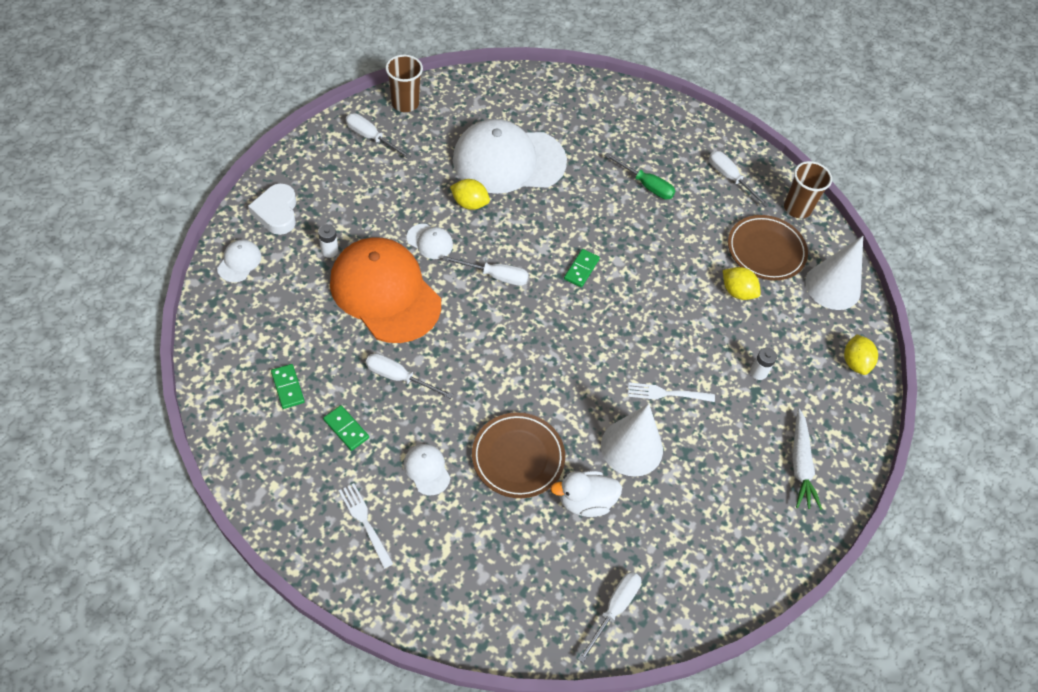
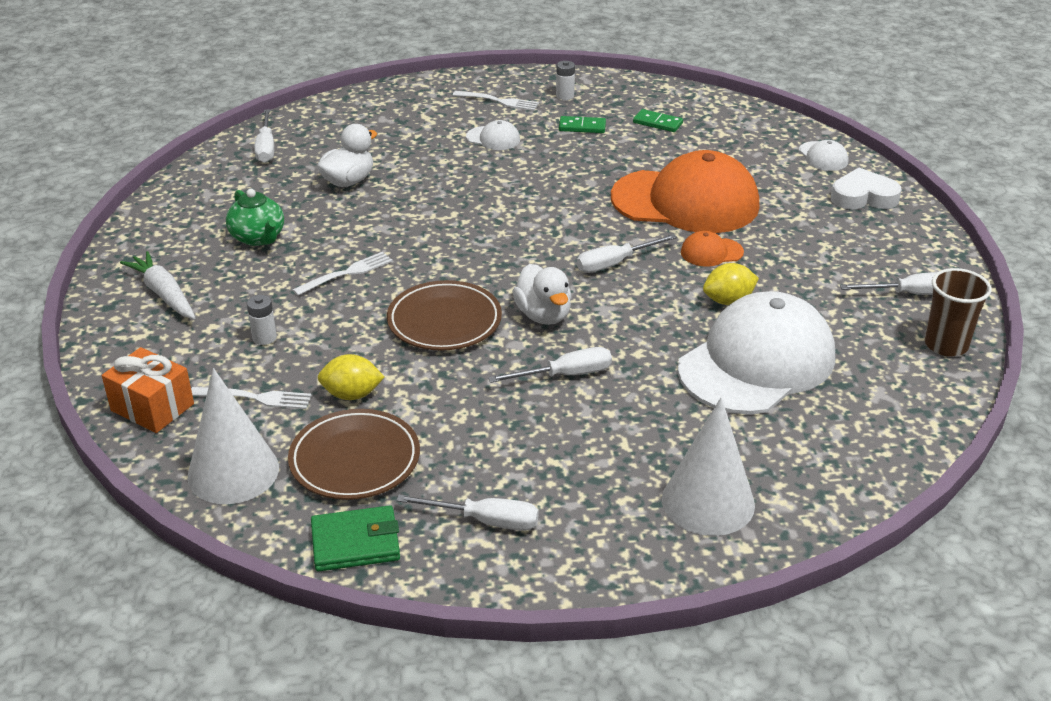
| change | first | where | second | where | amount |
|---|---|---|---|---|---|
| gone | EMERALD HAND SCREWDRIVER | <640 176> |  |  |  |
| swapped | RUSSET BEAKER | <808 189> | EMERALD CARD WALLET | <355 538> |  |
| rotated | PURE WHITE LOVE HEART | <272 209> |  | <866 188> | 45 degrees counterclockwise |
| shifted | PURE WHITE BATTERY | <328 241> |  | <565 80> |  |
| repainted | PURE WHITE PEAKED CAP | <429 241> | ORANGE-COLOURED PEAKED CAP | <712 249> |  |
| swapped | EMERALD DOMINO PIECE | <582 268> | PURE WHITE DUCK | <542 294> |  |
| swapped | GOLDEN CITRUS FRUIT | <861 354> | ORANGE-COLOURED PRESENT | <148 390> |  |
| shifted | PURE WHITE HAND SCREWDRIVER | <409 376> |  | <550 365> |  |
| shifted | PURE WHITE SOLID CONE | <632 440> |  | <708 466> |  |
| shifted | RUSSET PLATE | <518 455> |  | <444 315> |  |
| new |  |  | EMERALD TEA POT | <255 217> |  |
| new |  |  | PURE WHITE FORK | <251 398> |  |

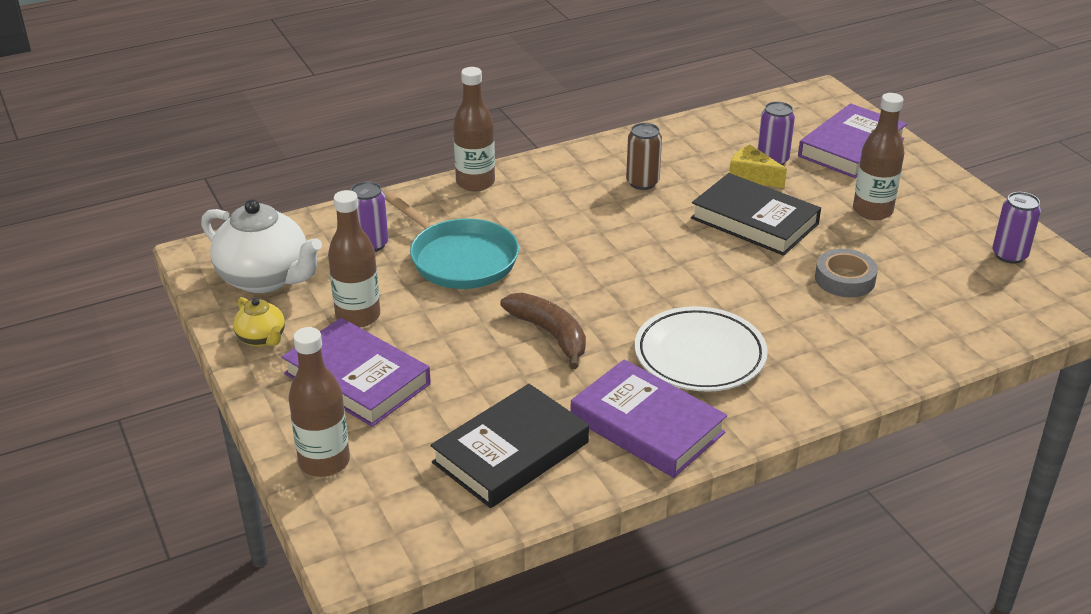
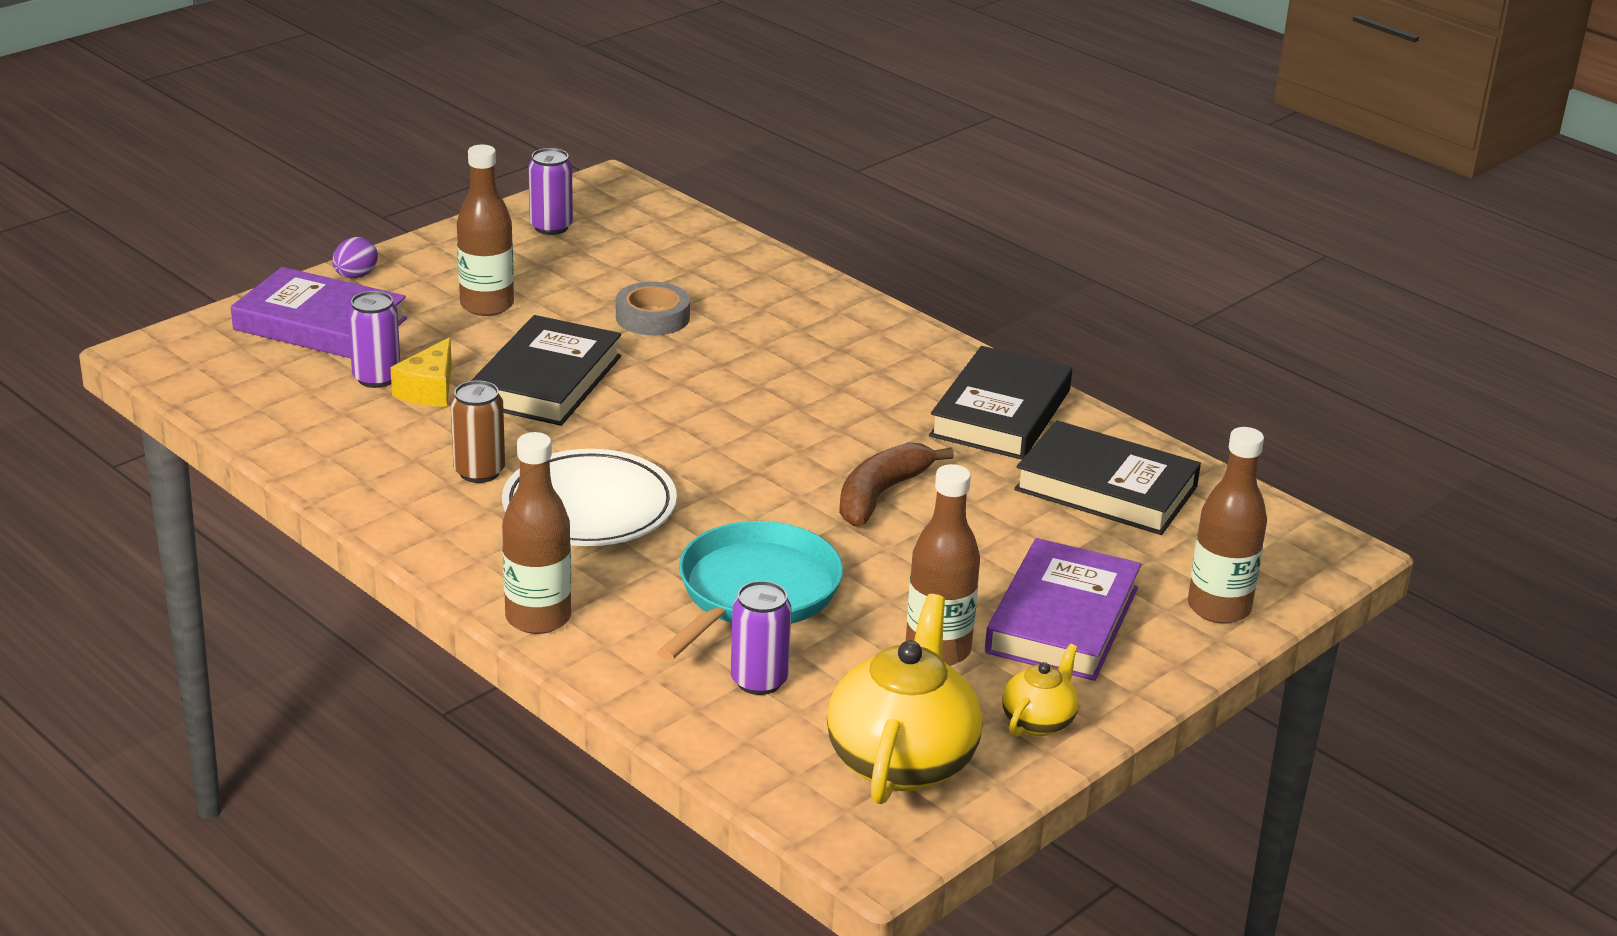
| change | first | where | second | where | amount |
|---|---|---|---|---|---|
| repainted | PURE WHITE TEA POT | <261 246> | GOLDEN TEA POT | <905 699> |  |
| shifted | PURE WHITE PLATE | <701 349> |  | <589 497> |  |
| repainted | PURPLE BOOK | <649 419> | EBONY BOOK | <1000 403> |  |
| new |  |  | PURPLE EGG | <355 257> |  |

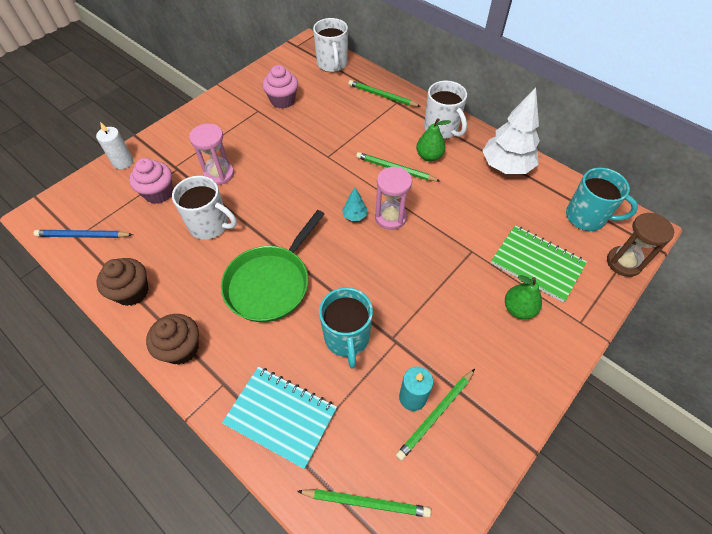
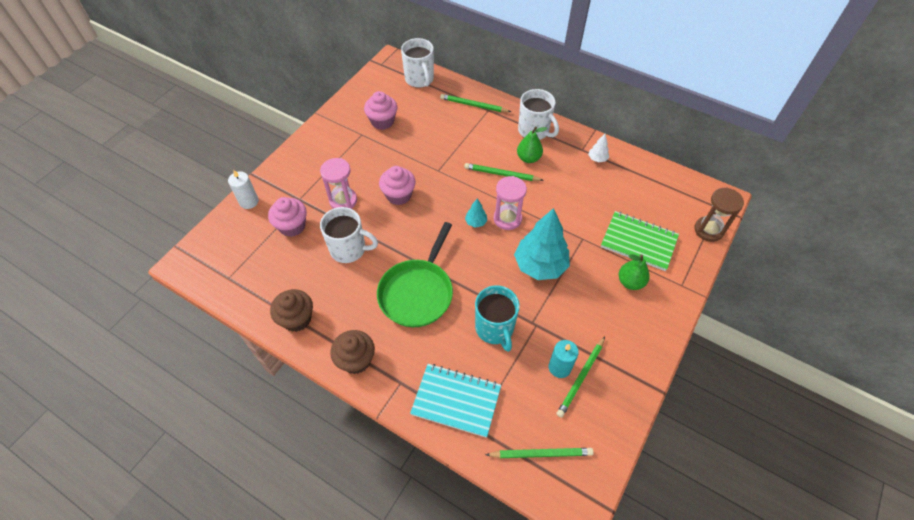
| change | first | where | second | where | amount |
|---|---|---|---|---|---|
| scaled | PURE WHITE TOY TREE | <511 130> |  | <598 148> | x0.43 |
| gone | TEAL COFFEE MUG | <602 199> |  |  |  |
| gone | COBALT PENCIL | <83 234> |  |  |  |
| new |  |  | ROSE-PINK FAIRY CAKE | <397 185> |  |
| new |  |  | TEAL TOY TREE | <542 244> |  |

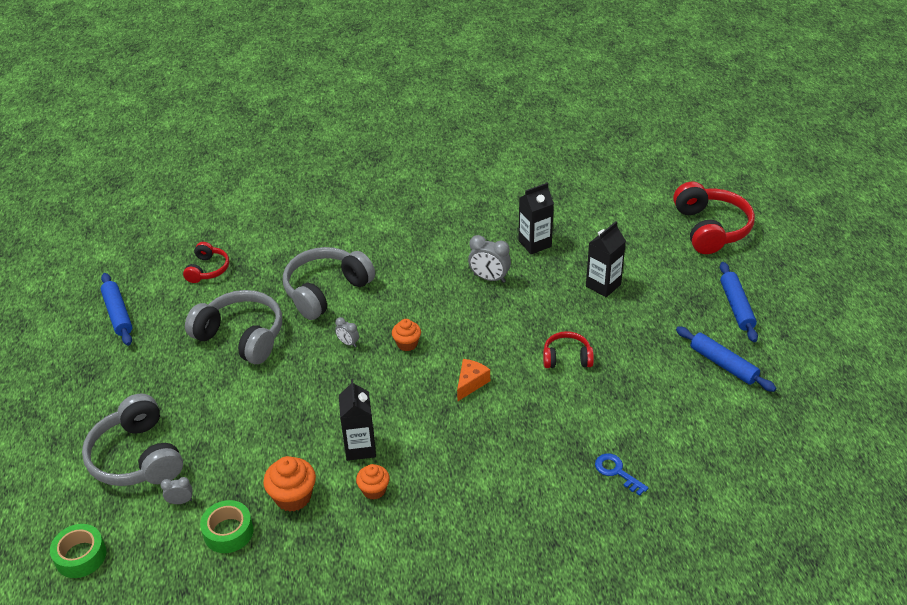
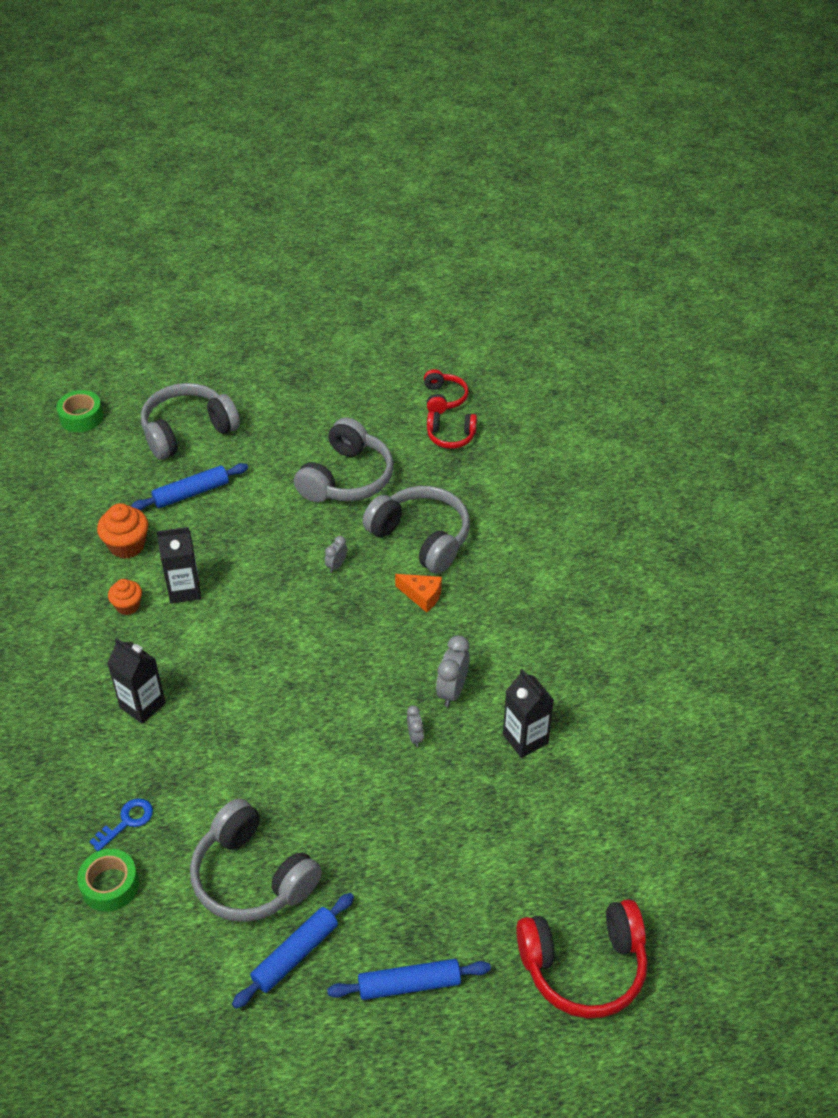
| change | first | where | second | where | amount |
|---|---|---|---|---|---|
| shifted | EBONY CARTON | <606 259> |  | <136 681> |  |
| shifted | COBALT PASTRY ROLLER | <116 309> |  | <189 486> |  |
| gone | ORANGE-COLOURED FAIRY CAKE | <406 335> |  |  |  |
| shifted | RED HEADPHONES | <568 349> |  | <446 391> |  |
| shifted | ORANGE-COLOURED CHEESE WEDGE | <473 380> |  | <418 593> |  |
| shifted | ASH-GREY ALARM CLOCK | <177 490> |  | <415 726> |  |
| shifted | EMERALD ROLL OF TAPE | <226 526> |  | <108 880> |  |
| new |  |  | ASH-GREY HEADPHONES | <256 860> |  |

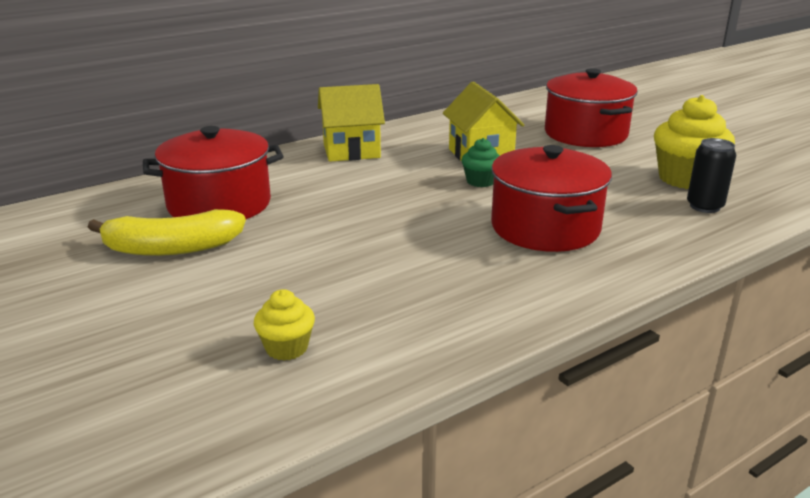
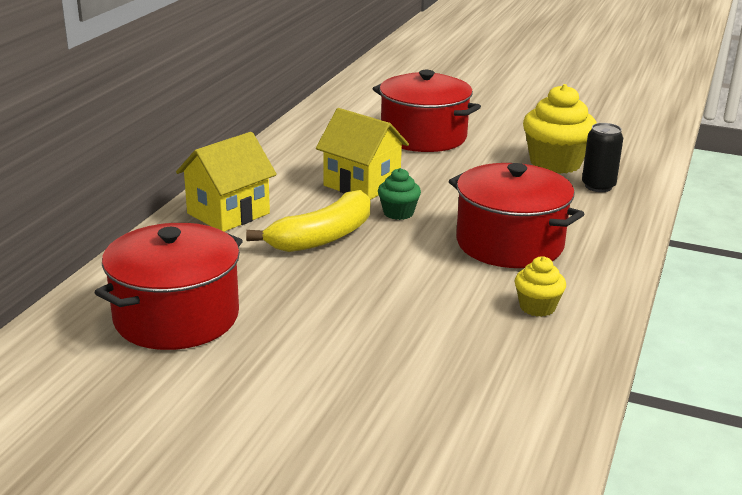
| change | first | where | second | where | amount |
|---|---|---|---|---|---|
| shifted | GOLDEN BANANA | <167 232> |  | <308 221> |  |
| shifted | GOLDEN FAIRY CAKE | <284 325> |  | <540 286> |  |

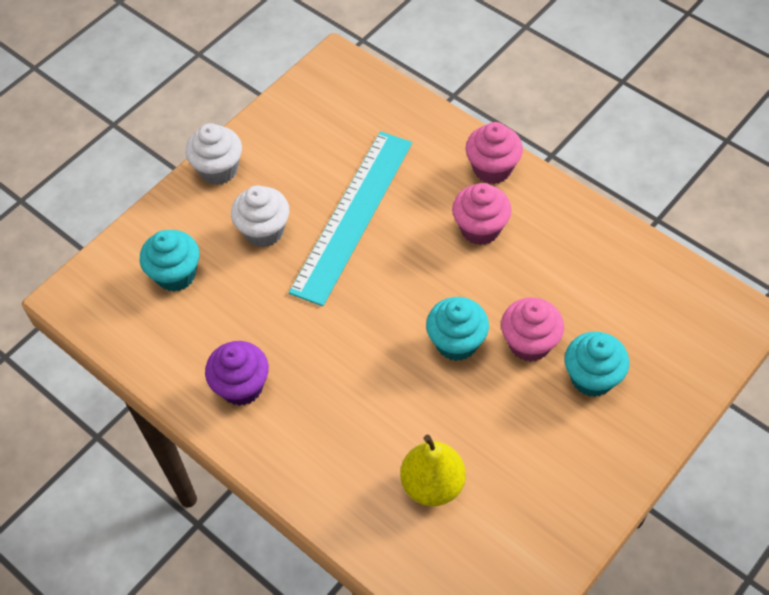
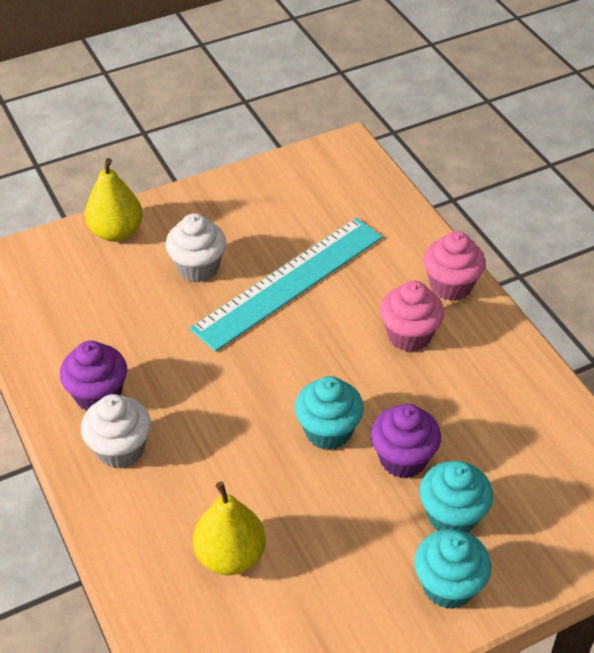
| change | first | where | second | where | amount |
|---|---|---|---|---|---|
| shifted | PURE WHITE FAIRY CAKE | <214 154> |  | <116 431> |  |
| shifted | TEAL FAIRY CAKE | <169 261> |  | <452 569> |  |
| repainted | ROSE-PINK FAIRY CAKE | <532 329> | PURPLE FAIRY CAKE | <406 441> |  |
| new |  |  | GOLDEN TOY PEAR | <114 200> |  |

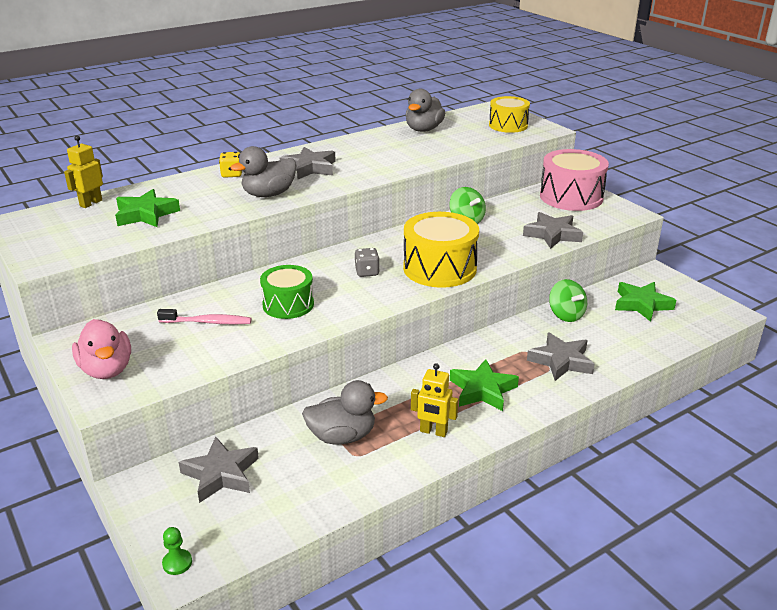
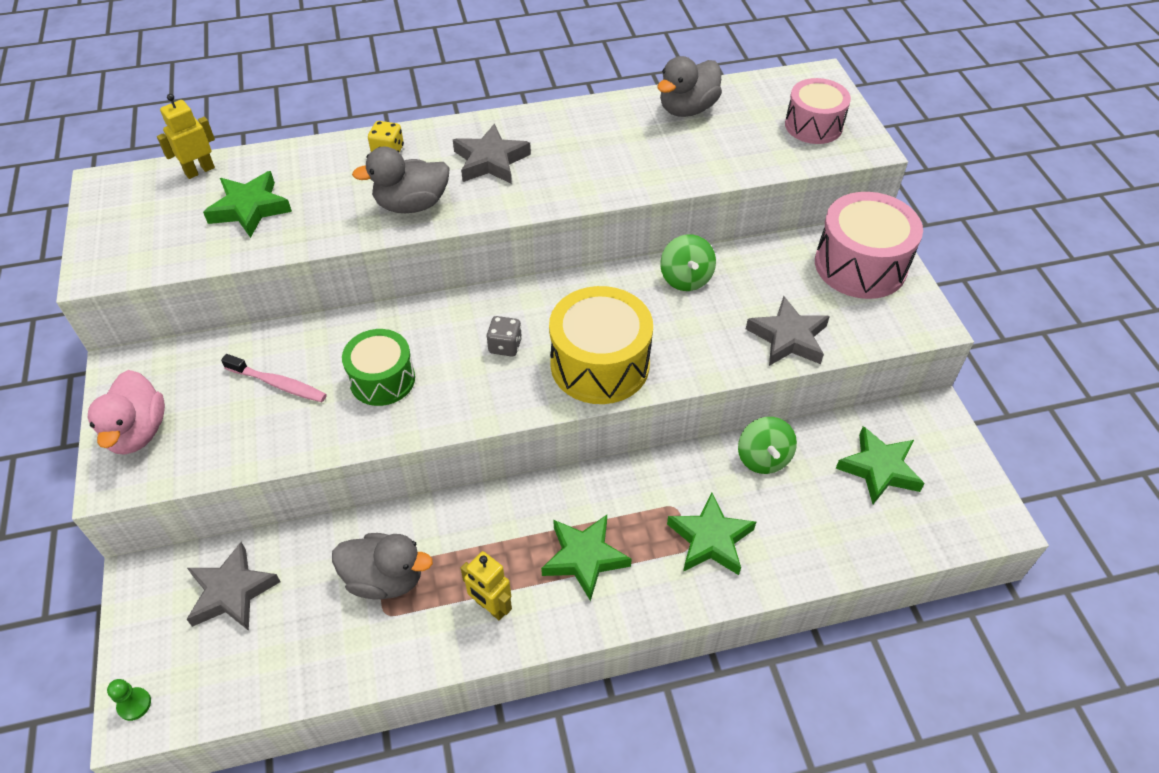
| change | first | where | second | where | amount |
|---|---|---|---|---|---|
| repainted | GOLDEN DRUM | <509 114> | ROSE-PINK DRUM | <818 111> |  |
| repainted | ASH-GREY STAR SHAPE | <561 356> | EMERALD STAR SHAPE | <711 533> |  |

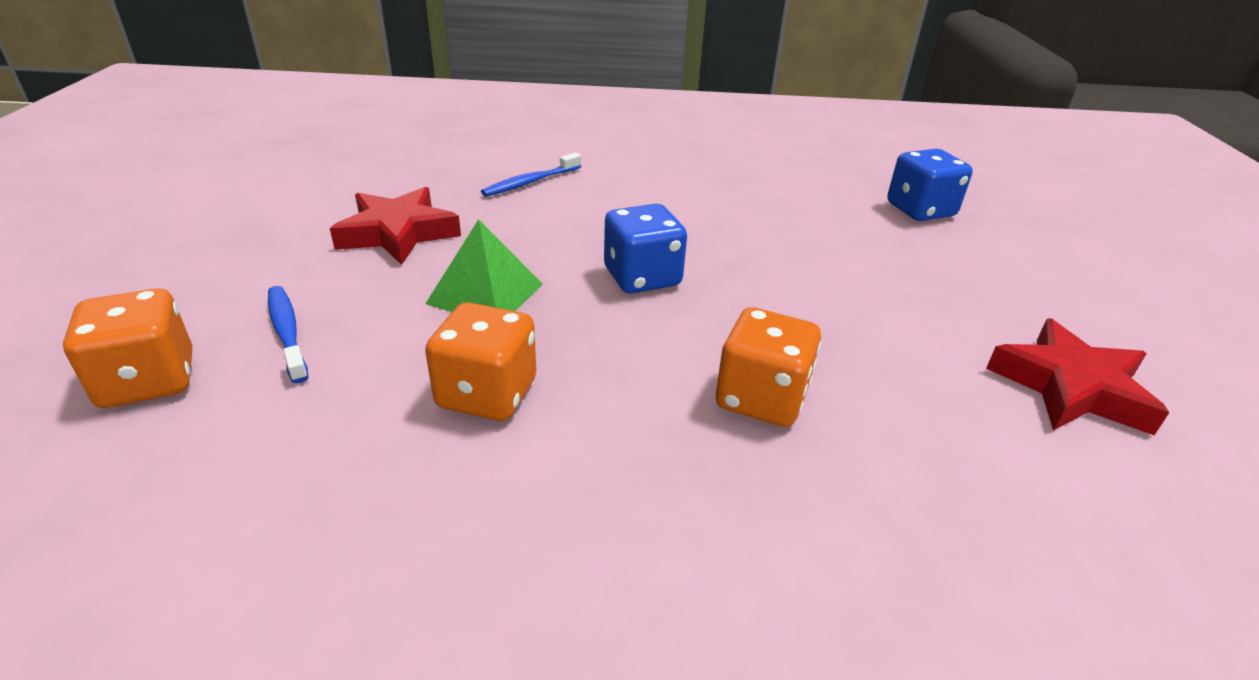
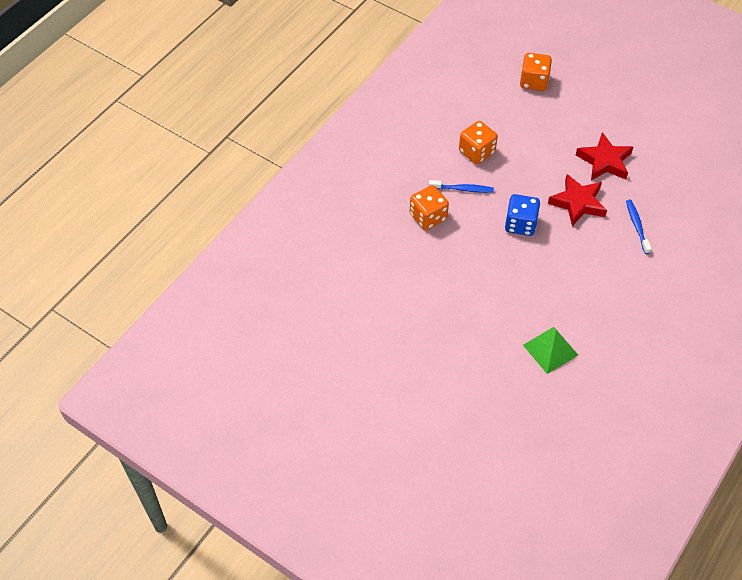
| change | first | where | second | where | amount |
|---|---|---|---|---|---|
| gone | COBALT GAME DIE | <930 185> |  |  |  |
| shifted | EMERALD PYRAMID SHAPE | <484 265> |  | <550 350> |  |
| shifted | COBALT DENTAL BRUSH | <288 335> |  | <461 186> |  |
| shifted | RED STAR SHAPE | <1078 376> |  | <577 200> |  |

